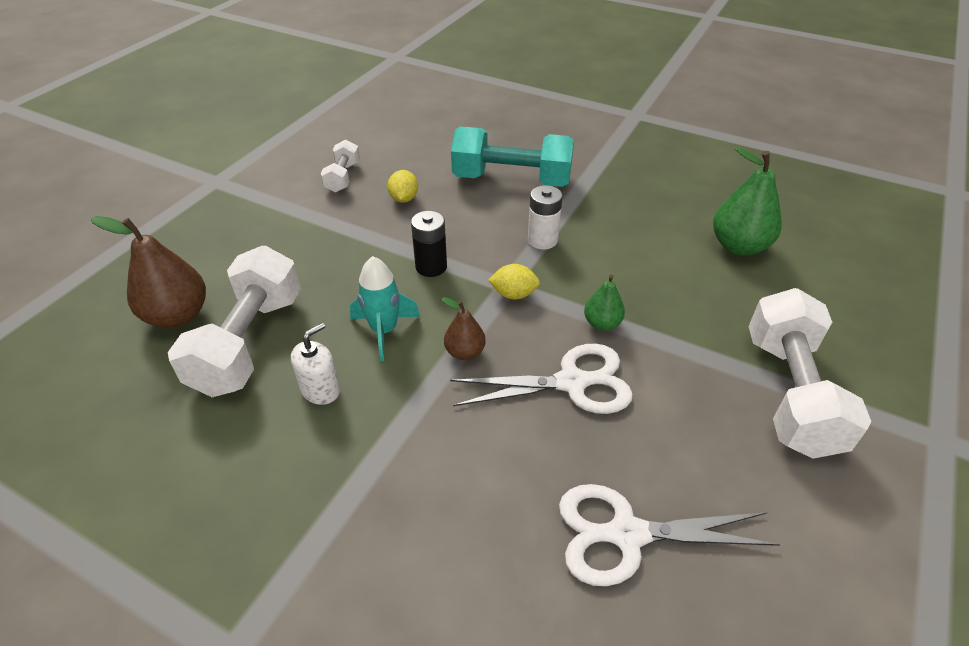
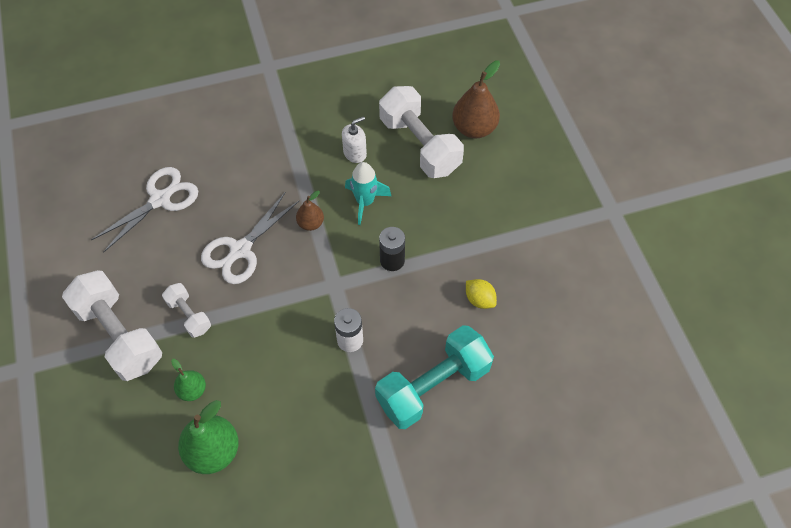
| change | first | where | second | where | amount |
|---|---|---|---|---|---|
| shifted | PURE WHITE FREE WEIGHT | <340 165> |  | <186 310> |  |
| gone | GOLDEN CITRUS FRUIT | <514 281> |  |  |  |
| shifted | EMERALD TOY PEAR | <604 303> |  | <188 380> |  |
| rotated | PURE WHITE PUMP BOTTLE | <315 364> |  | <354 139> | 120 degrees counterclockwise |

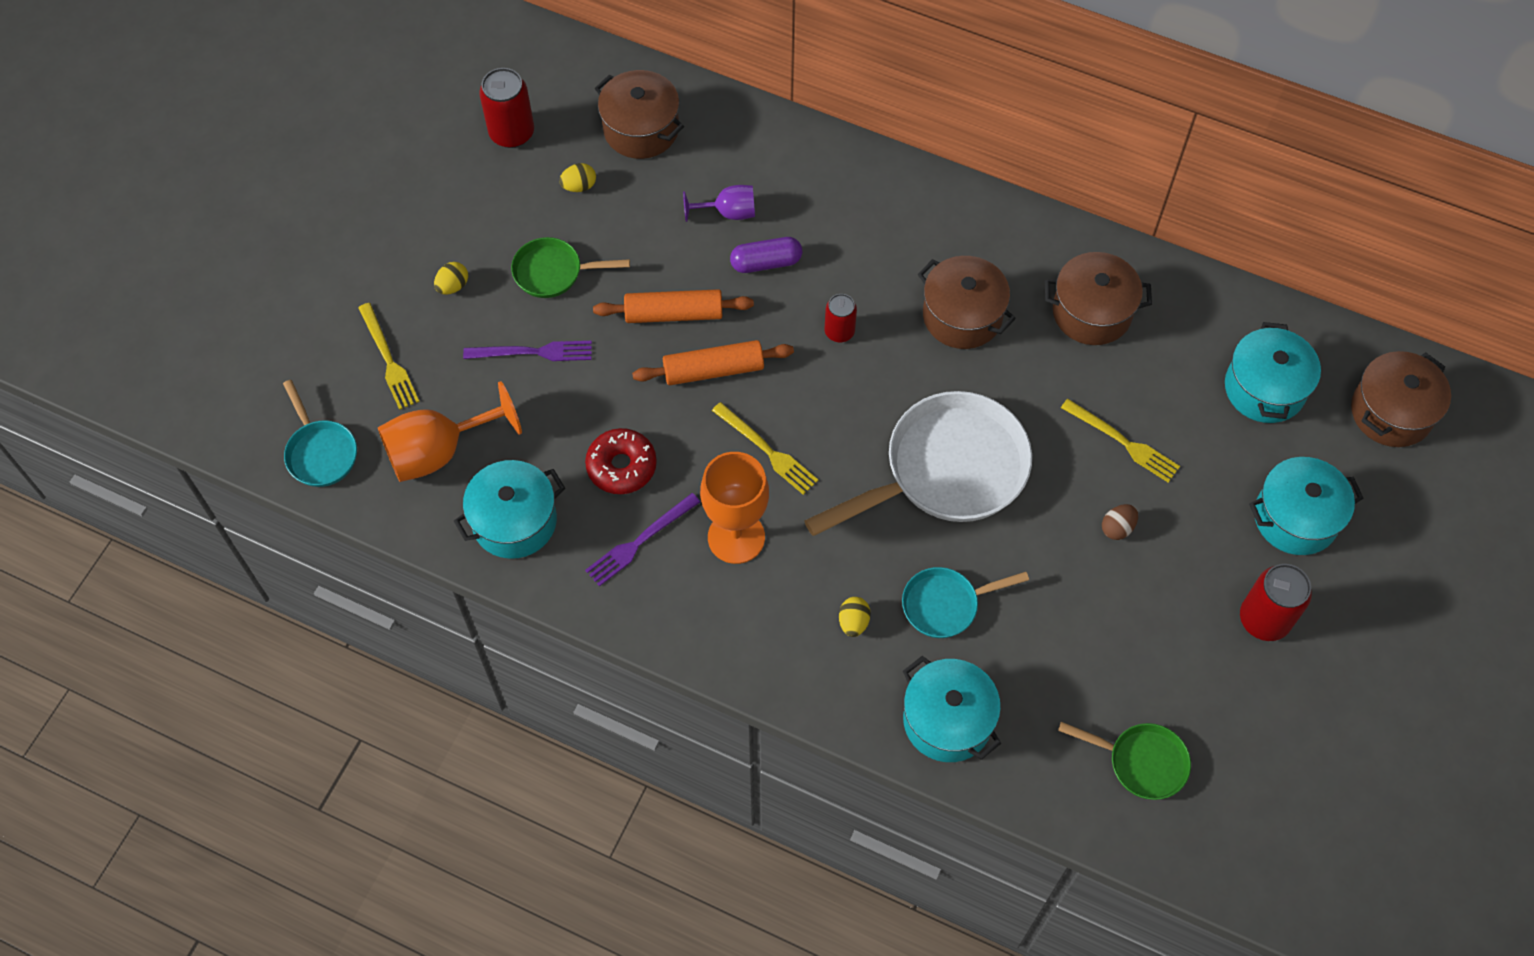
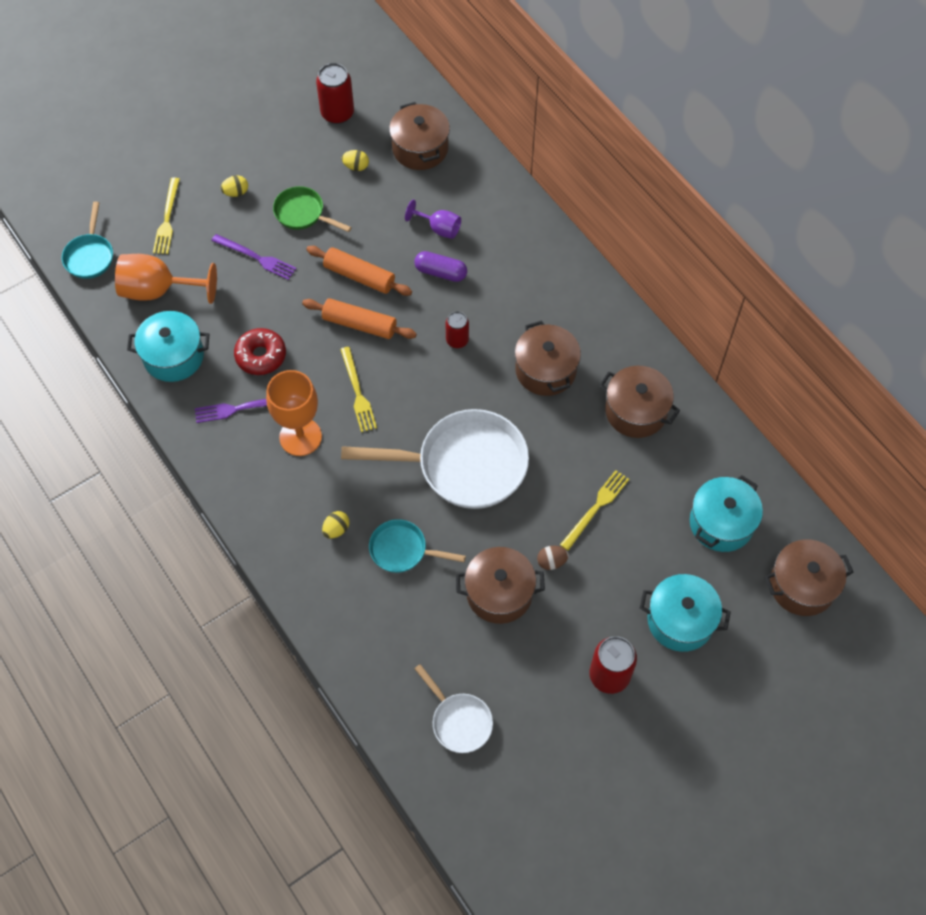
| change | first | where | second | where | amount |
|---|---|---|---|---|---|
| rotated | GOLDEN FORK | <1120 440> |  | <594 510> | 120 degrees counterclockwise |
| gone | TEAL POT | <952 709> |  |  |  |
| repainted | EMERALD PAN | <1124 761> | PURE WHITE PAN | <453 708> |  |
| new |  |  | RUSSET POT | <500 585> |  |

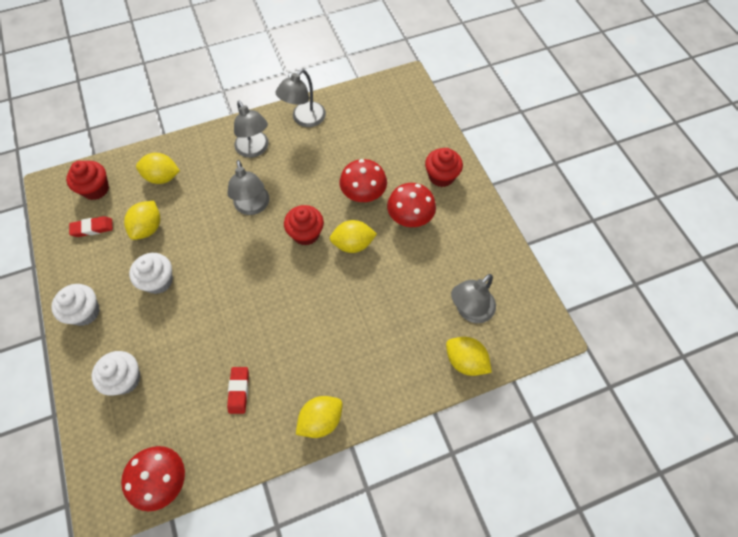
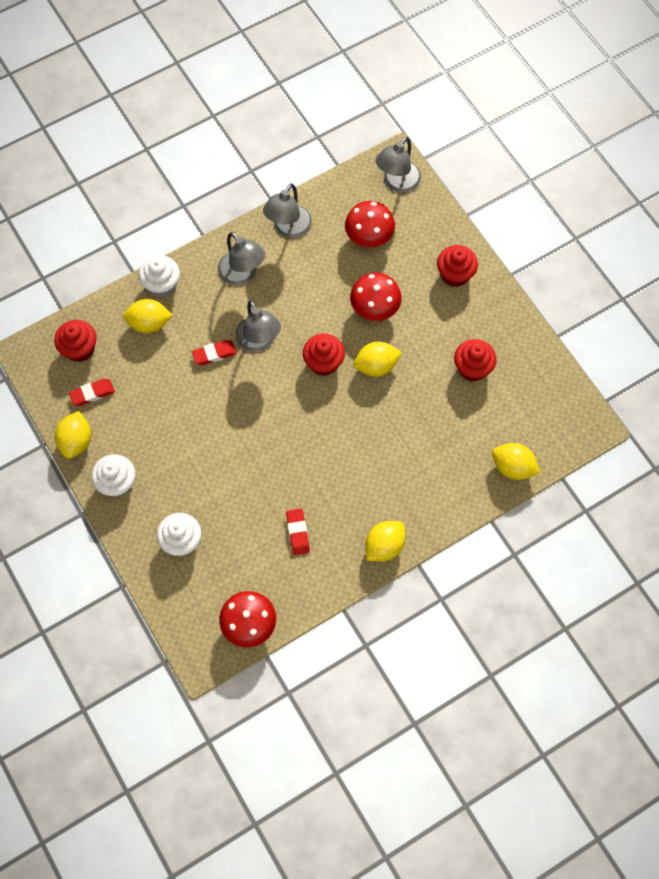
| change | first | where | second | where | amount |
|---|---|---|---|---|---|
| shifted | RED FUNGUS | <411 205> |  | <370 224> |  |
| shifted | GOLDEN CITRUS FRUIT | <142 220> |  | <73 435> |  |
| shifted | PURE WHITE FAIRY CAKE | <151 273> |  | <159 276> |  |
| shifted | ASH-GREY DESK LAMP | <473 298> |  | <398 165> |  |
| new |  |  | RED FAIRY CAKE | <475 360> |  |
| new |  |  | RED ERASER | <214 352> |  |

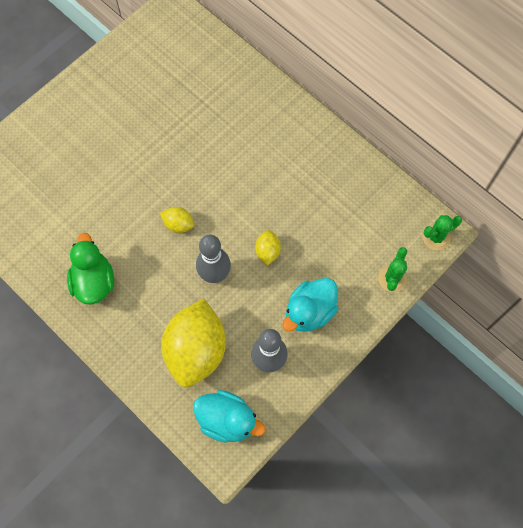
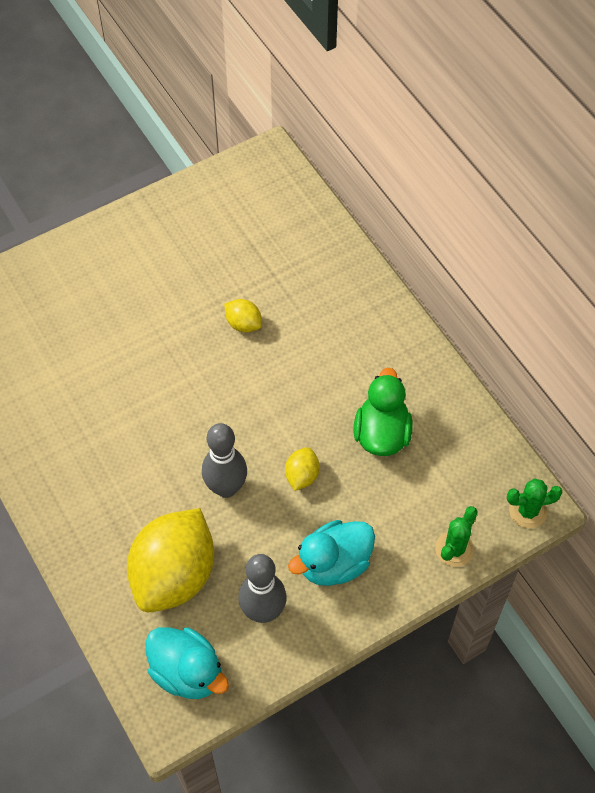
| change | first | where | second | where | amount |
|---|---|---|---|---|---|
| shifted | GOLDEN CITRUS FRUIT | <177 220> |  | <243 316> |  |
| shifted | EMERALD DUCK | <90 268> |  | <383 412> |  |

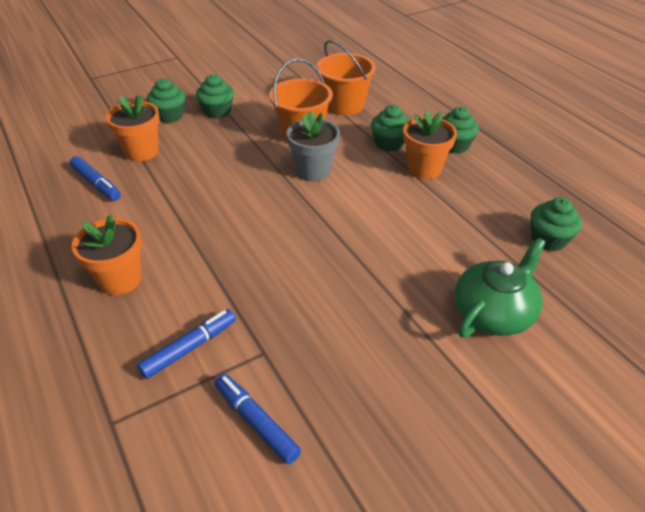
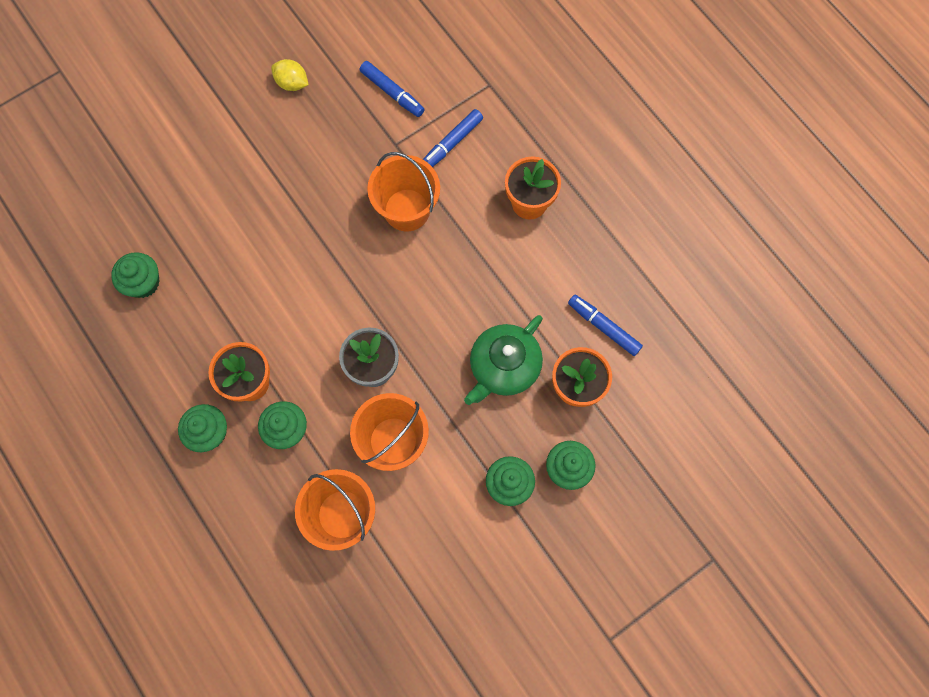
| change | first | where | second | where | amount |
|---|---|---|---|---|---|
| shifted | EMERALD TEA POT | <500 288> |  | <503 360> |  |
| new |  |  | GOLDEN CITRUS FRUIT | <290 75> |  |
| new |  |  | ORANGE-COLOURED BUCKET | <403 192> |  |

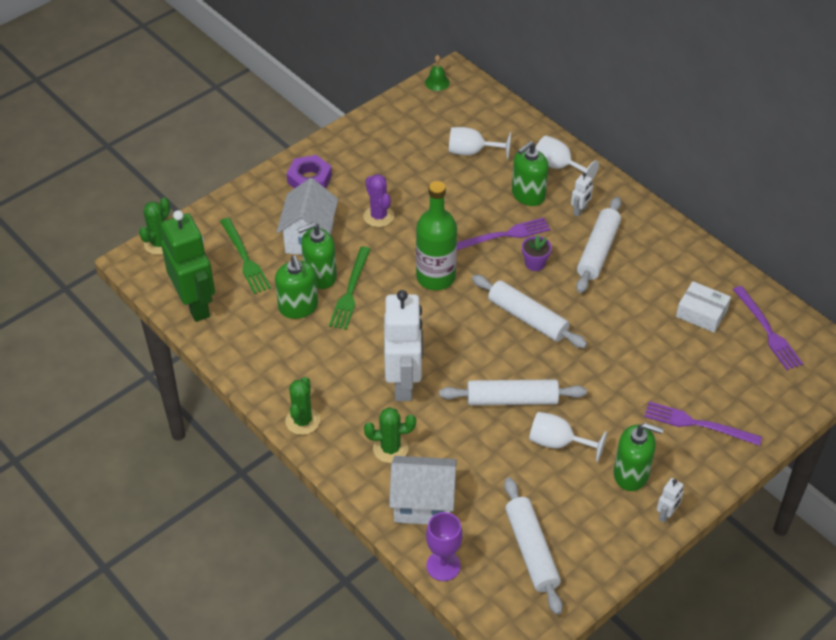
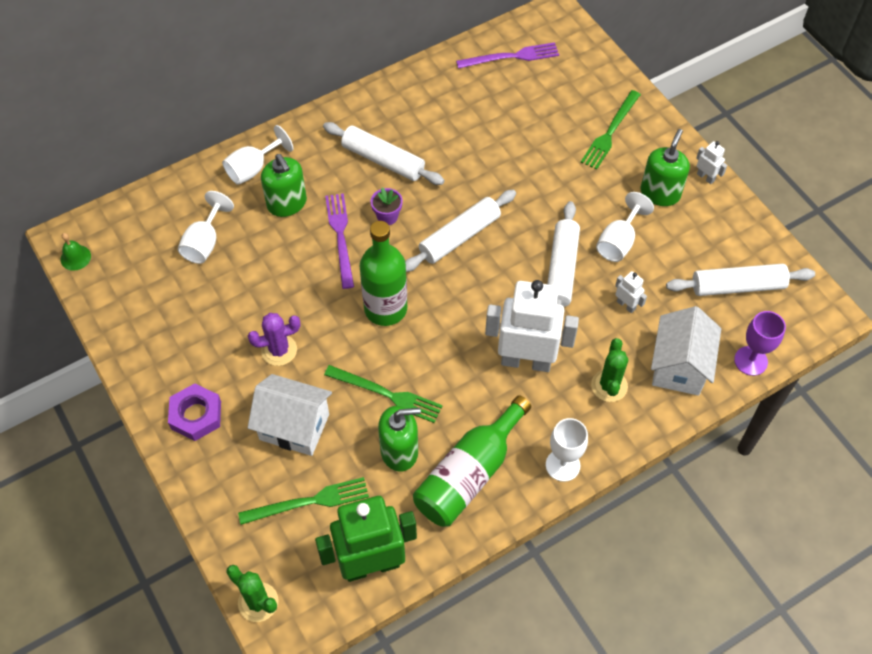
| change | first | where | second | where | amount |
|---|---|---|---|---|---|
| shifted | PURE WHITE TOY ROBOT | <582 194> |  | <631 292> |  |
| gone | EMERALD PUMP BOTTLE | <317 255> |  |  |  |
| gone | PURE WHITE PARCEL | <703 307> |  |  |  |
| swapped | EMERALD PRICKLY PLANT | <302 406> | PURE WHITE CHALICE | <567 450> |  |
| repainted | PURPLE FORK | <703 423> | EMERALD FORK | <611 130> |  |
| new |  |  | EMERALD DRINK BOTTLE | <472 461> |  |

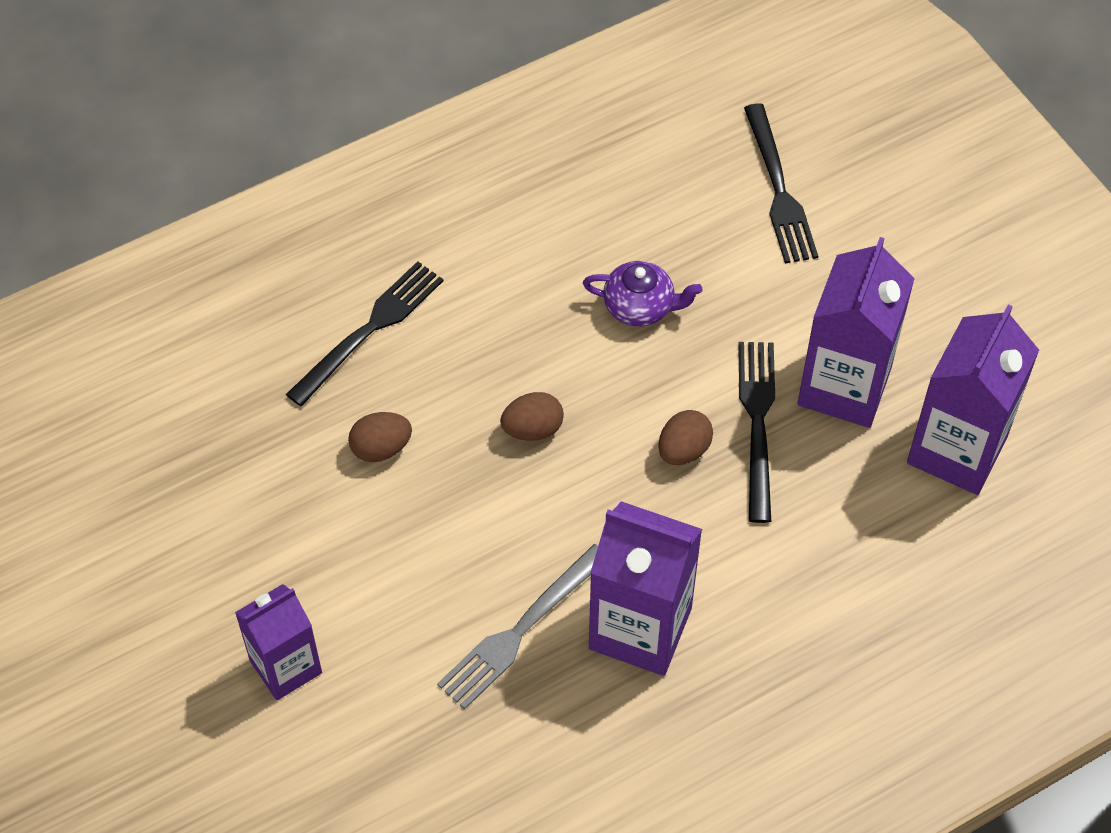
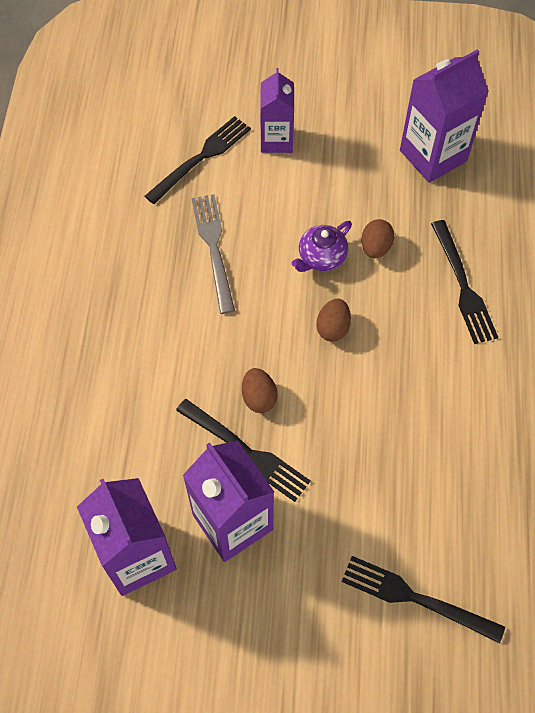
| change | first | where | second | where | amount |
|---|---|---|---|---|---|
| shifted | PURPLE TEA POT | <643 294> |  | <322 246> |  |
| shifted | PURPLE CARTON | <645 588> |  | <444 116> |  |
| new |  |  | EBONY FORK | <198 160> |  |

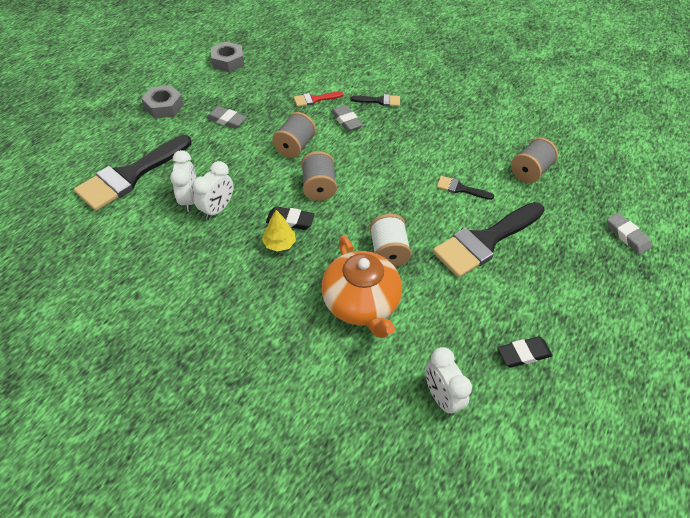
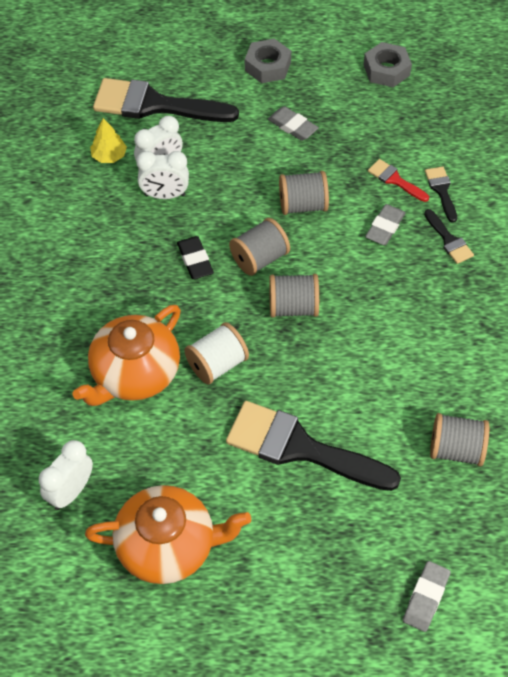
| change | first | where | second | where | amount |
|---|---|---|---|---|---|
| rotated | ASH-GREY ERASER | <226 117> |  | <293 123> | 45 degrees counterclockwise |
| shifted | EBONY PAINTBRUSH | <465 188> |  | <441 194> |  |
| shifted | GOLDEN TOY TREE | <279 231> |  | <108 140> |  |
| swapped | EBONY ERASER | <525 351> | ORANGE-COLOURED TEA POT | <168 534> |  |
| new |  |  | ASH-GREY SPOOL | <294 296> |  |

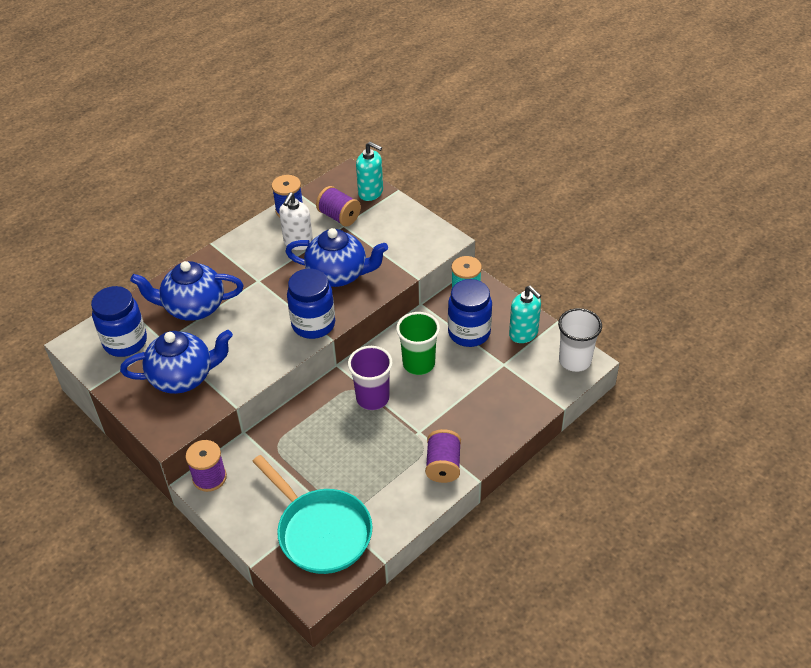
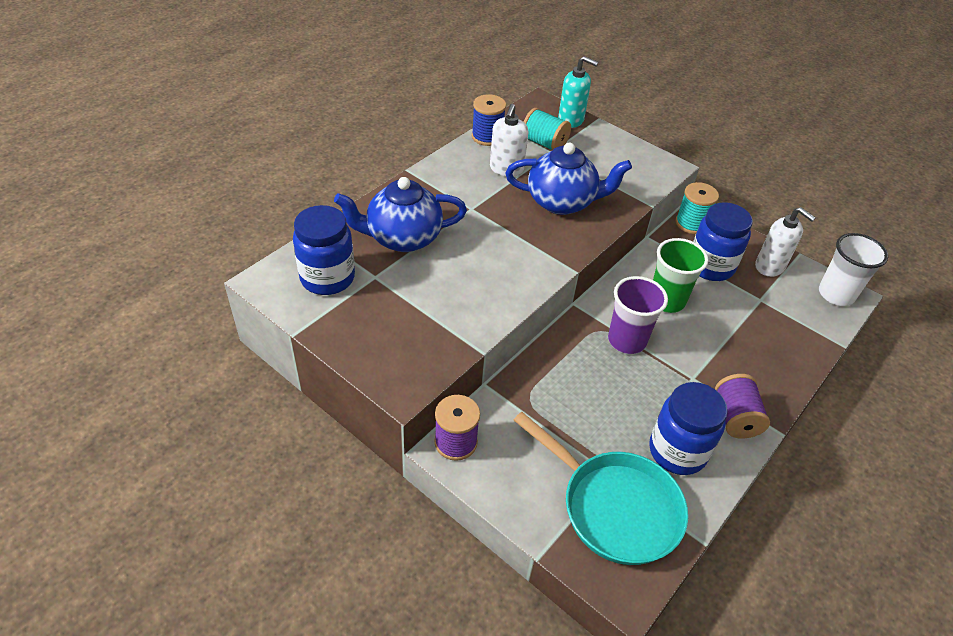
| change | first | where | second | where | amount |
|---|---|---|---|---|---|
| repainted | PURPLE SPOOL | <338 206> | TEAL SPOOL | <547 129> |  |
| shifted | COBALT PRESERVE JAR | <311 303> |  | <688 428> |  |
| repainted | TEAL PUMP BOTTLE | <525 314> | PURE WHITE PUMP BOTTLE | <785 242> |  |
| gone | COBALT TEA POT | <176 362> |  |  |  |

